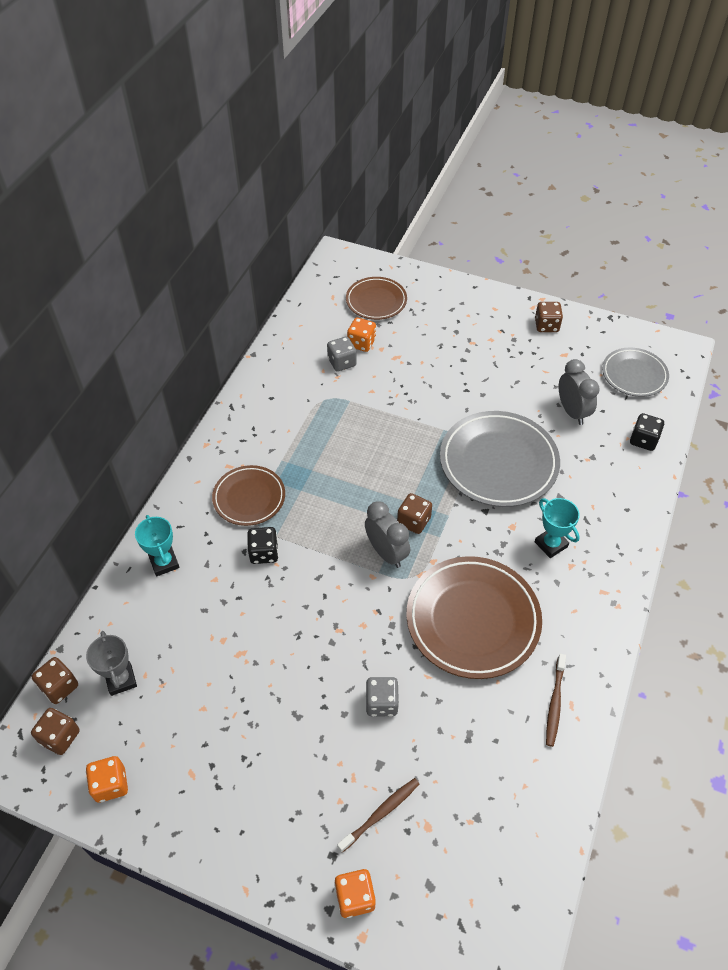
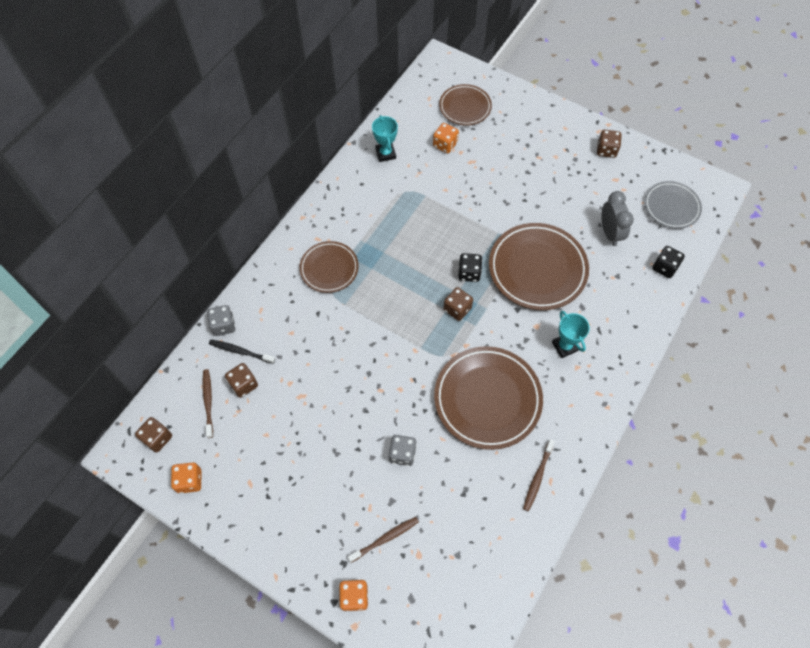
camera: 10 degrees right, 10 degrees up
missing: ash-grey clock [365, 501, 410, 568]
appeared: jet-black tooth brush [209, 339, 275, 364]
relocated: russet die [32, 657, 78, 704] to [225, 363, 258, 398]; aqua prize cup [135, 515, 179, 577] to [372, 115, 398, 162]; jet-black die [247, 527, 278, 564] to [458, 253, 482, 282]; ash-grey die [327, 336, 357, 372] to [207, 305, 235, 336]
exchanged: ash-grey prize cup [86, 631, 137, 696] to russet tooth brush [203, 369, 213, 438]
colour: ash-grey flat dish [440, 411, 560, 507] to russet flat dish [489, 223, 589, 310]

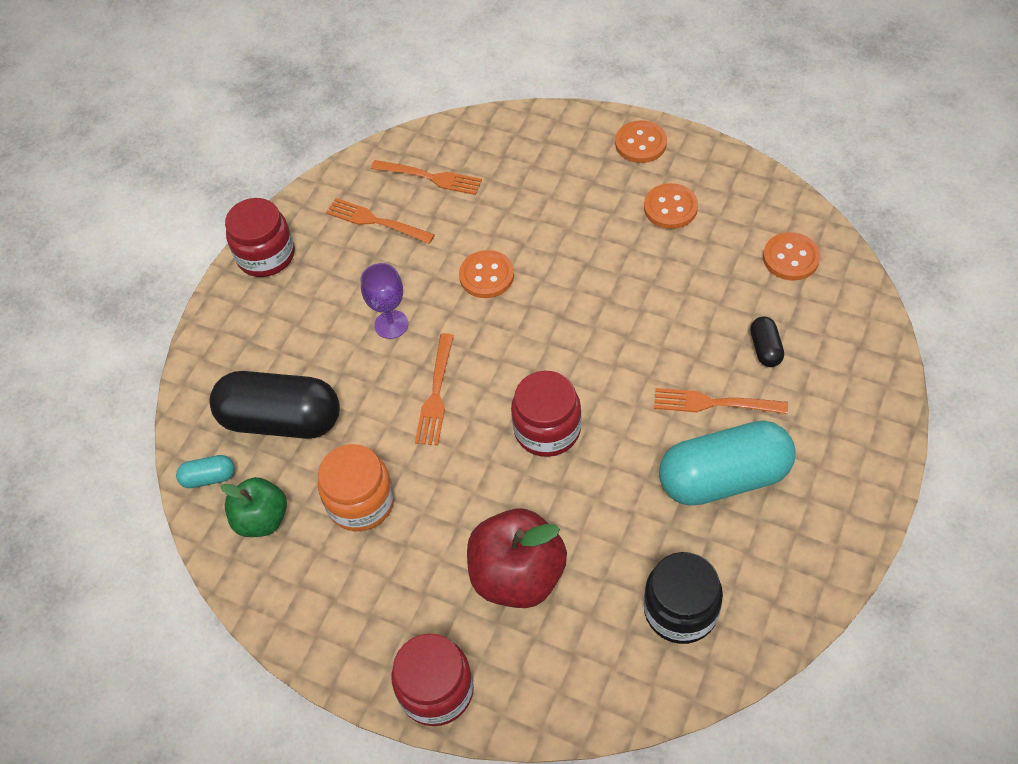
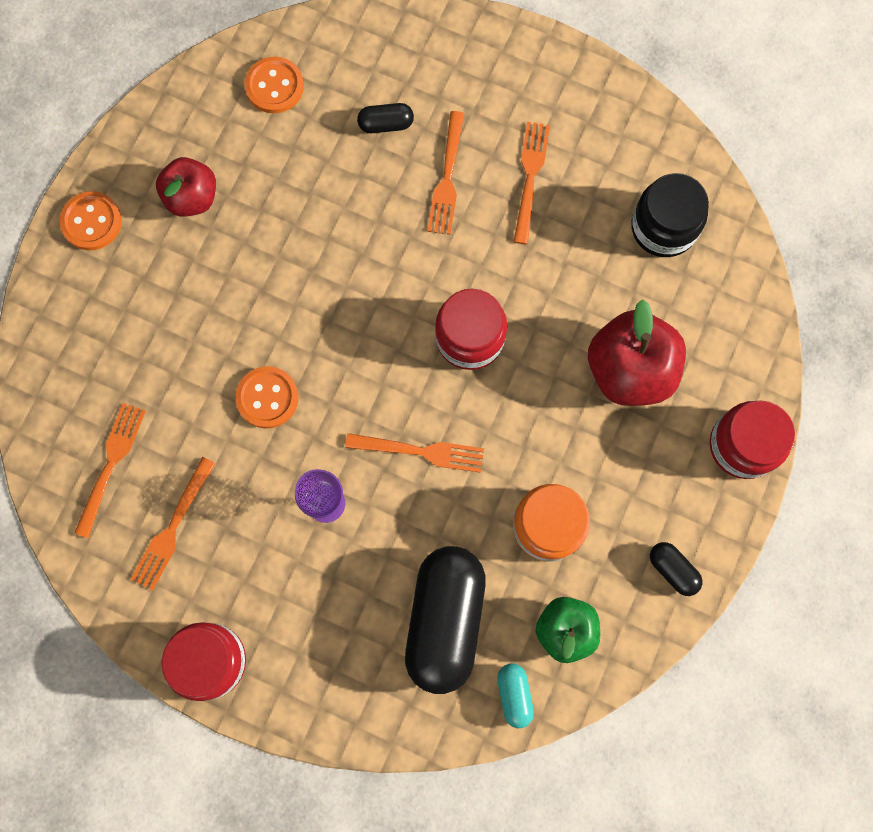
camera: 95 degrees left, 20 degrees up
appeared: jet-black capsule [650, 542, 703, 596]
exchanged: orange-coloured sewing button [644, 183, 698, 229] to scarlet toy apple [156, 157, 216, 217]; aqua capsule [659, 420, 796, 506] to orange-coloured dinner fork [514, 122, 550, 244]

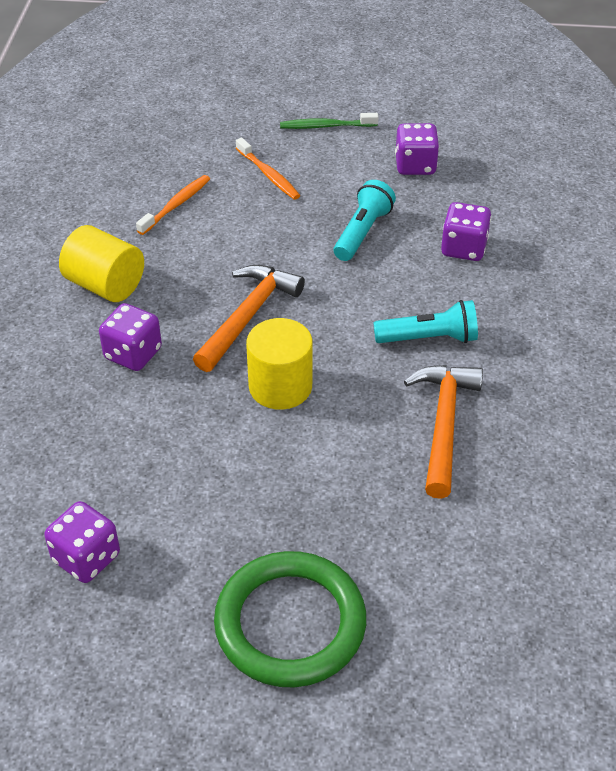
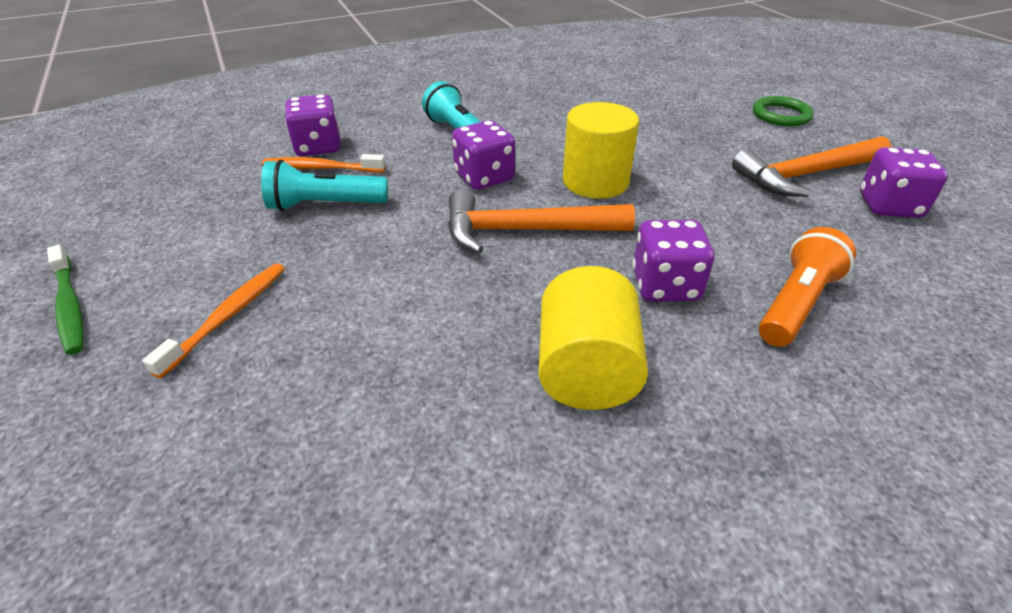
camera: 120 degrees left, 5 degrees down
appeared: orange-coloured torch [759, 227, 856, 347]
relocated: orange-coloured tooth brush [136, 175, 210, 235] to [262, 154, 386, 172]; royal purple die [395, 123, 439, 175] to [452, 120, 515, 190]; orange-coloured carpenter's hammer [404, 365, 483, 499] to [732, 136, 892, 197]
size: green hoop [214, 551, 366, 687] = [753, 96, 814, 127] x0.51

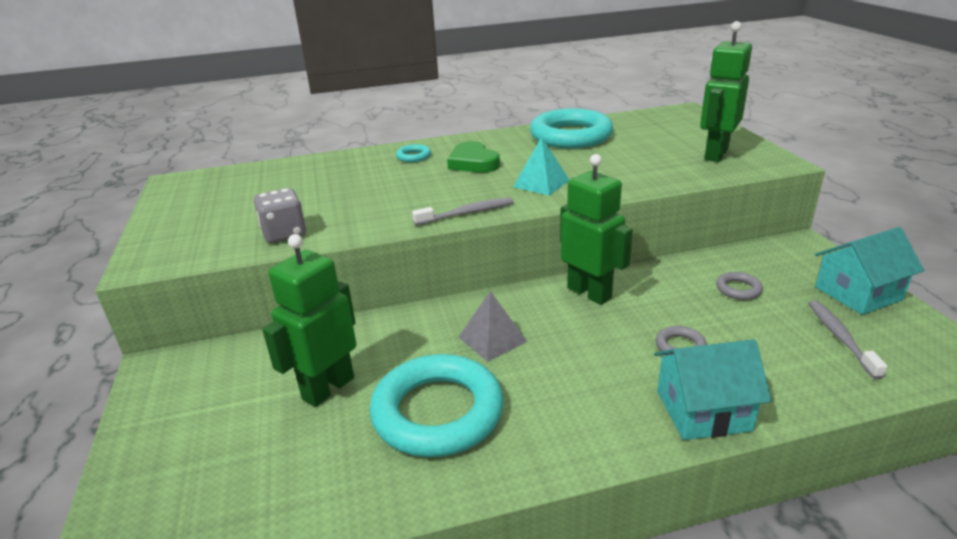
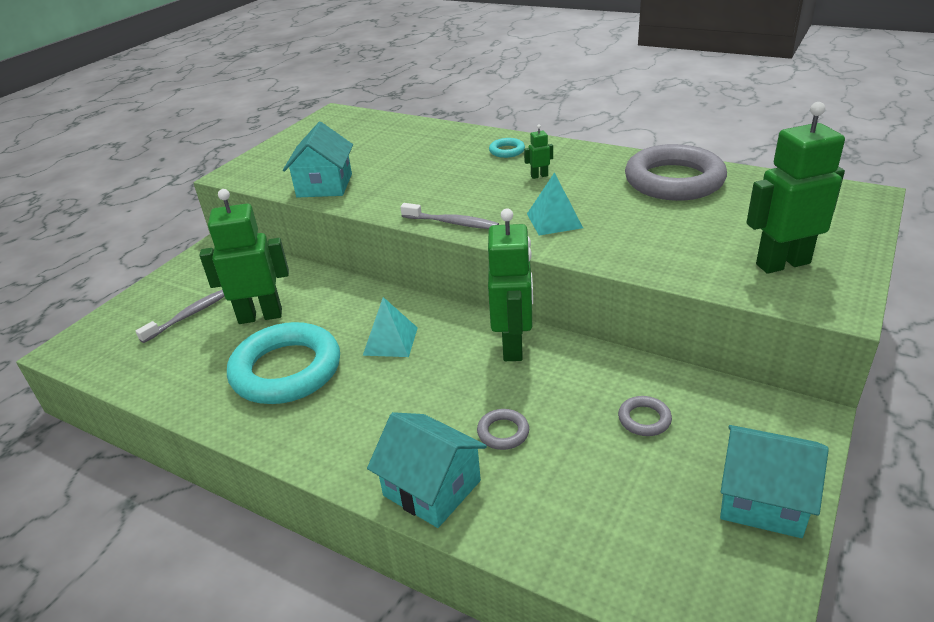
camera: 45 degrees right, 5 degrees up
relocated: ash-grey tooth brush [808, 300, 887, 379] to [135, 290, 225, 343]
exchanged: ash-grey die [254, 188, 306, 243] to aqua toy house [283, 122, 353, 198]; green heart [447, 141, 500, 173] to green robot [524, 124, 553, 179]
colour: ash-grey solid pyramid [458, 291, 527, 362] to aqua solid pyramid [363, 297, 418, 357]; aqua hoop [530, 108, 613, 148] to ash-grey hoop [625, 144, 727, 201]

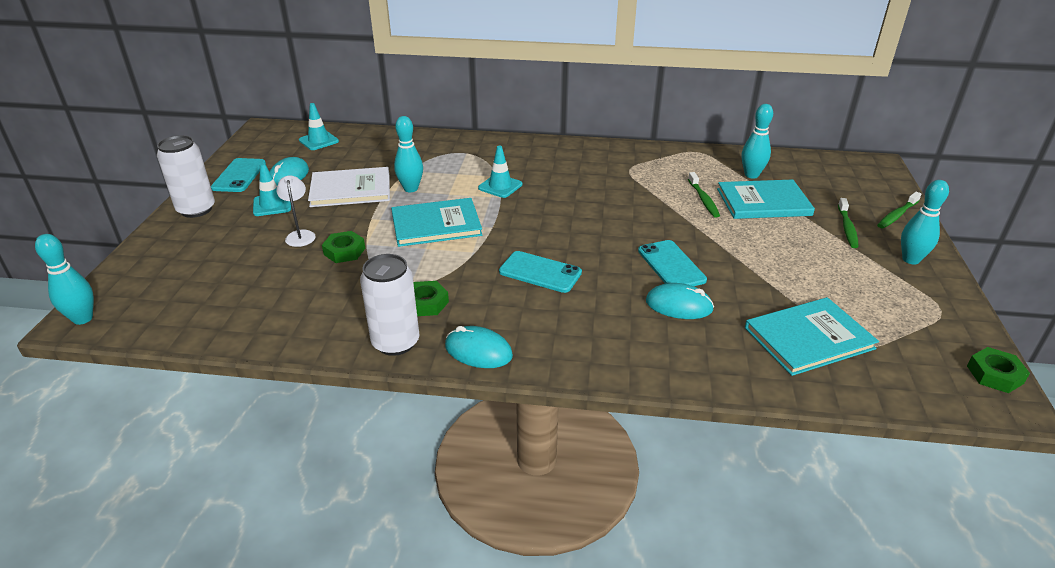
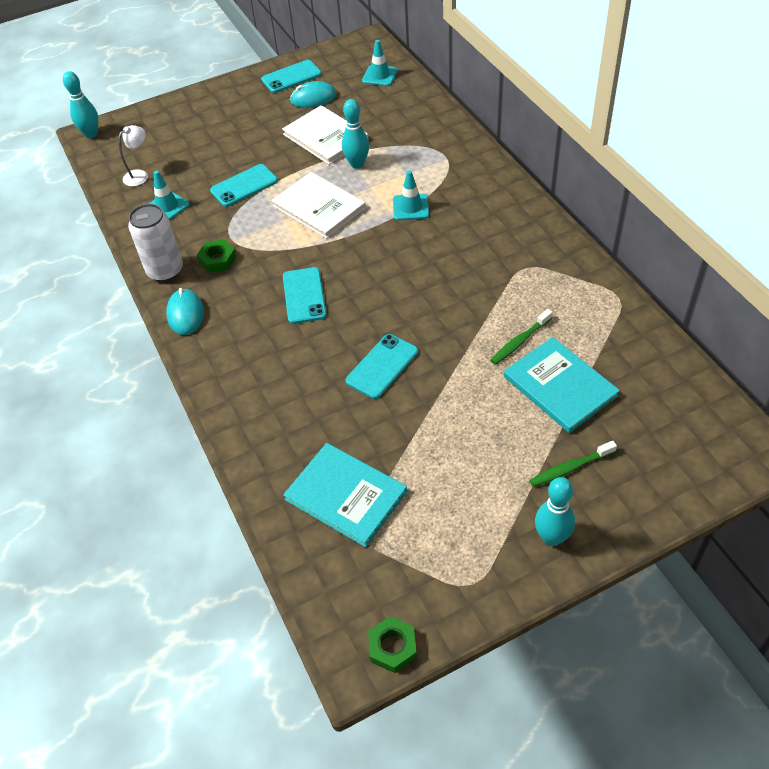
camera: 60 degrees right, 15 degrees up
missing: pure white tin [157, 135, 215, 218]; aqua mouse [646, 283, 714, 319]; aqua tenpin [742, 104, 773, 179]; green tooth brush [877, 192, 921, 229]
relocated: aqua road cone [253, 163, 291, 216] to [149, 171, 189, 220]; pure white lamp [276, 175, 316, 247] to [119, 125, 148, 186]
exchanged: green hex nut [322, 231, 365, 263] to aqua mobile phone [210, 164, 278, 207]
colour: aqua hardcover [391, 198, 482, 247] to pure white hardcover [271, 172, 366, 239]

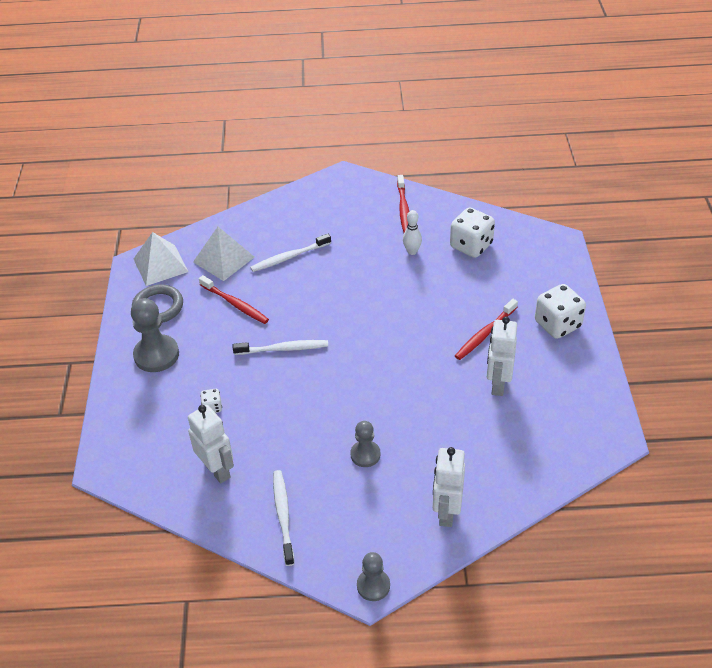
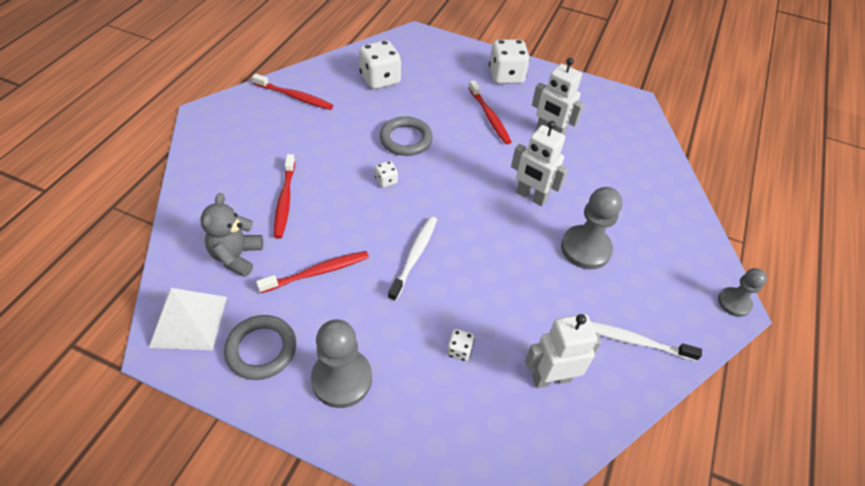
camera: 70 degrees left, 5 degrees up
missing: pure white tenpin [403, 210, 422, 255]
appeared: pure white die [375, 161, 398, 188]; ash-grey hoop [380, 116, 433, 156]
relocated: pure white robot [433, 447, 465, 527] to [511, 121, 568, 206]
exchanged: pure white solid pyramid [193, 227, 254, 281] to ash-grey teddy [201, 193, 263, 277]
colour: pure white tooth brush [250, 234, 331, 272] to scarlet tooth brush [274, 154, 295, 239]
size: ash-grey chess pawn [350, 421, 381, 467] = [561, 187, 622, 269] x1.65

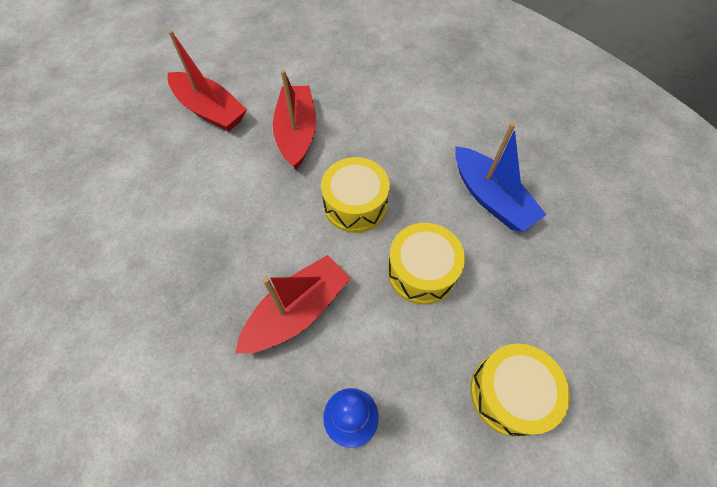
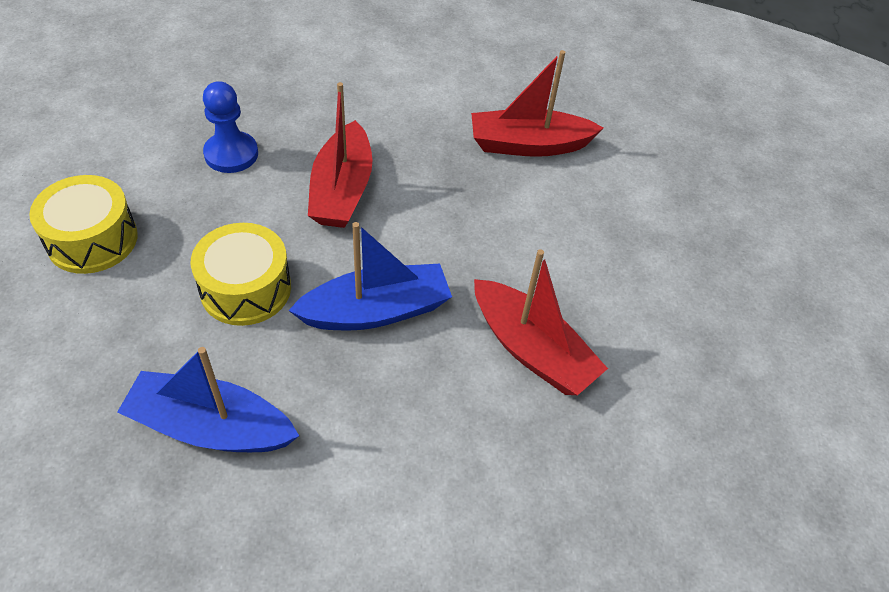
camera: 135 degrees right, 10 degrees down
relocated: scarlet toy boat [168, 30, 247, 132] to [471, 50, 603, 157]
exchanged: golden toy drum [321, 157, 390, 233] to cobalt toy boat [288, 222, 452, 330]

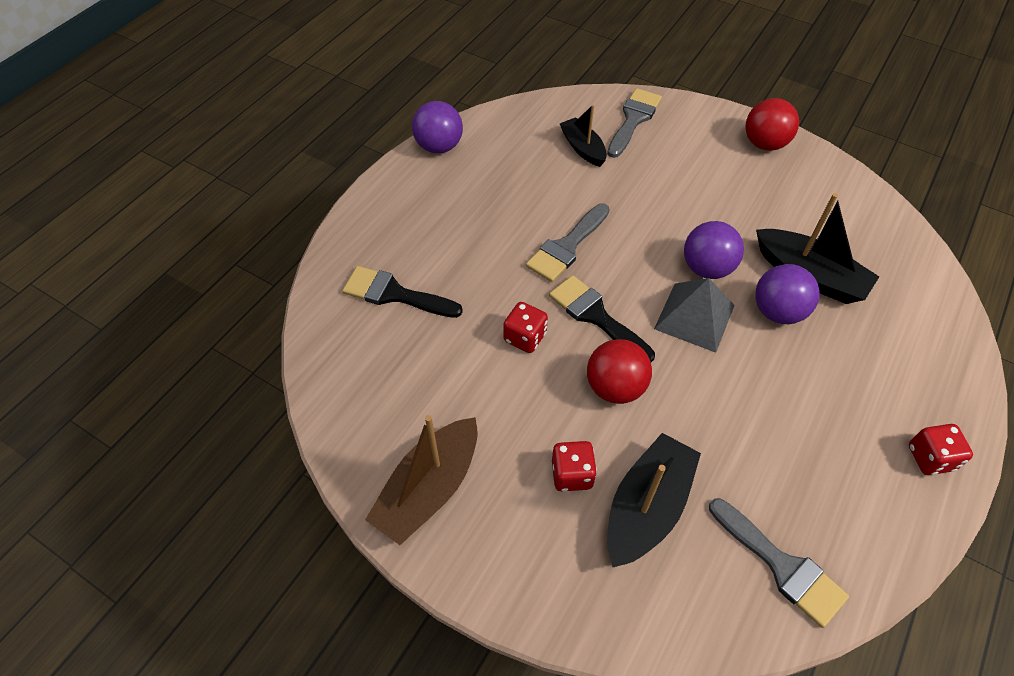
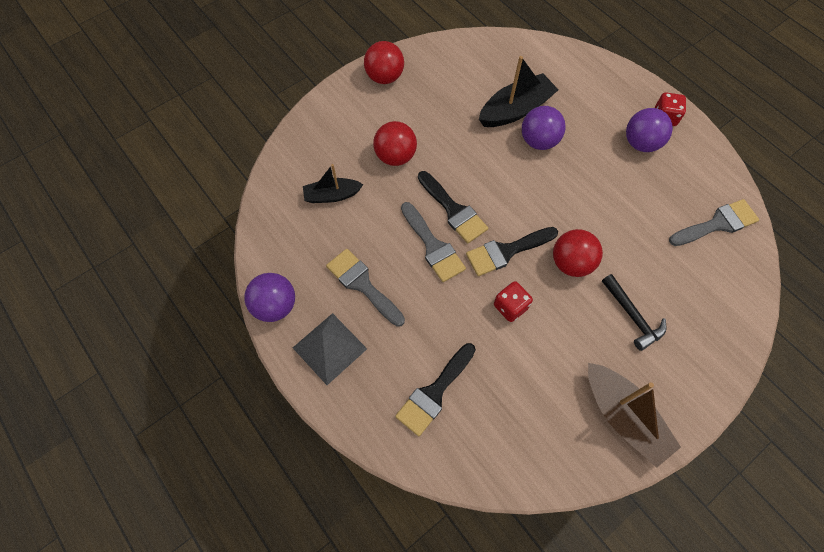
camera: 70 degrees left, 10 degrees up
missing: jet-black toy boat [607, 433, 701, 567]
appeared: scarlet play ball [373, 121, 417, 166]; jet-black brush [418, 171, 488, 243]
relocated: ash-grey brush [607, 88, 662, 158] to [326, 249, 405, 327]; ash-grey solid pyramid [654, 278, 735, 353] to [293, 313, 367, 385]; royal purple play ball [684, 221, 744, 279] to [626, 108, 673, 152]
exchanged: scarlet die [552, 441, 597, 492] to jet-black carpenter's hammer [602, 274, 666, 351]

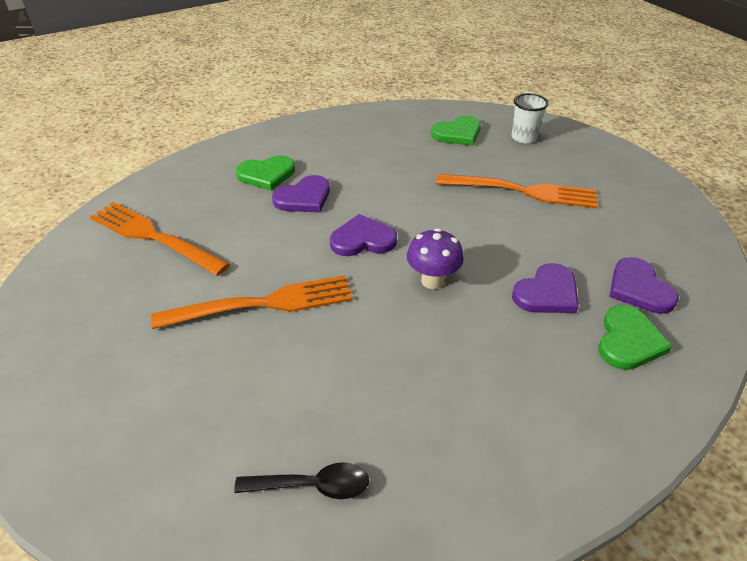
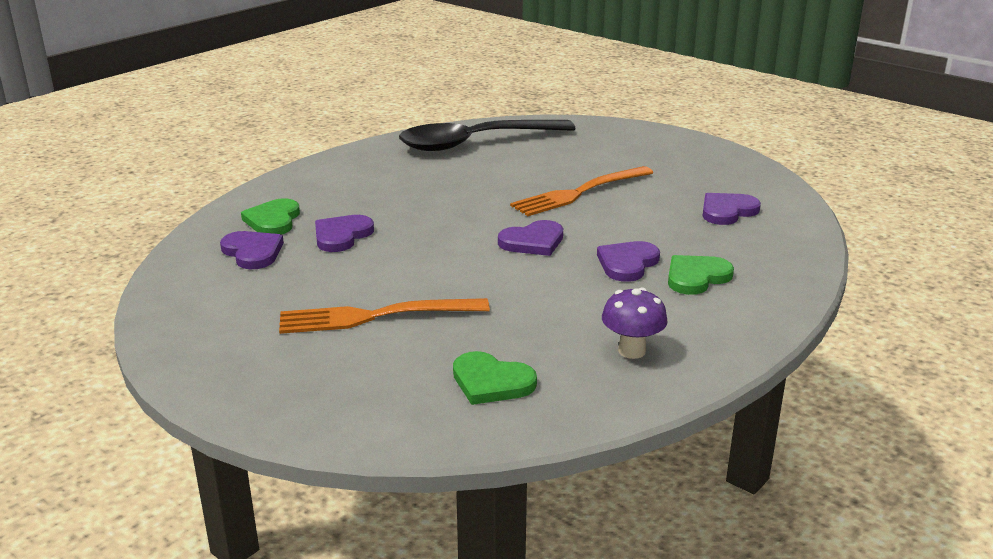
camera: 160 degrees right, 15 degrees down
missing: pure white beaker [511, 93, 549, 144]
relocated: royal purple toadstool [407, 228, 464, 289] to [602, 288, 668, 359]
exchanged: orange-coloured dinner fork [90, 202, 230, 276] to royal purple heart [703, 193, 761, 225]
spun: green heart [431, 116, 481, 146] = [453, 351, 537, 405] 105 degrees counterclockwise
size: jet-black teaspoon [234, 462, 369, 499] = [399, 120, 575, 151] x2.36

